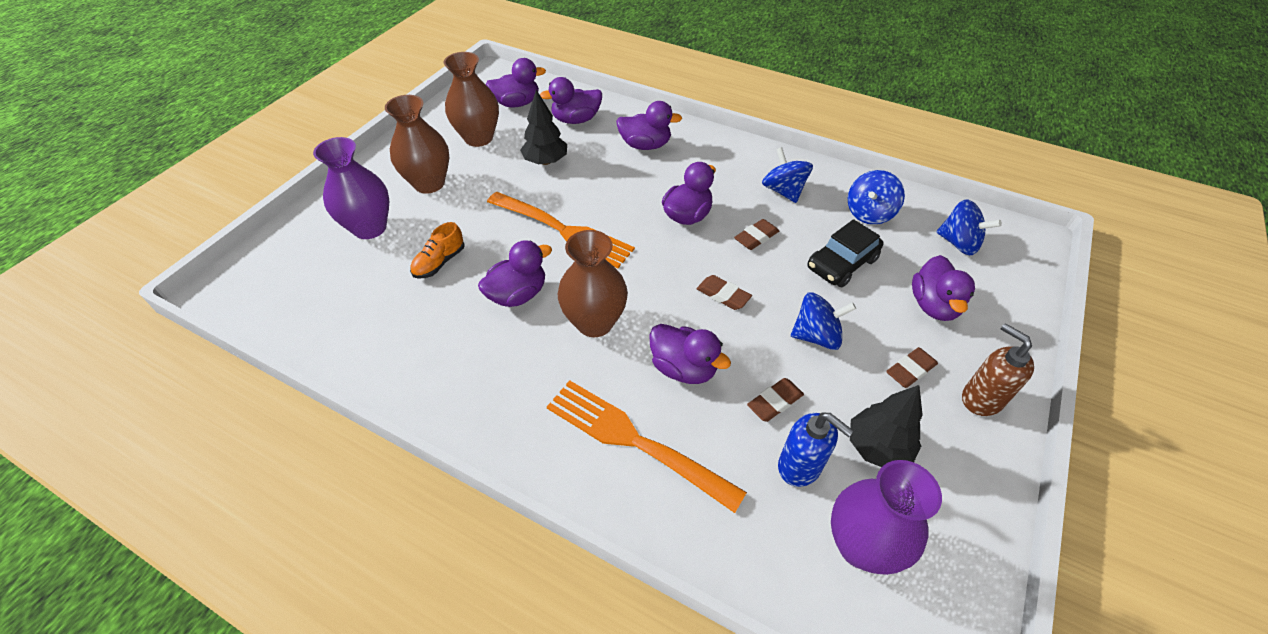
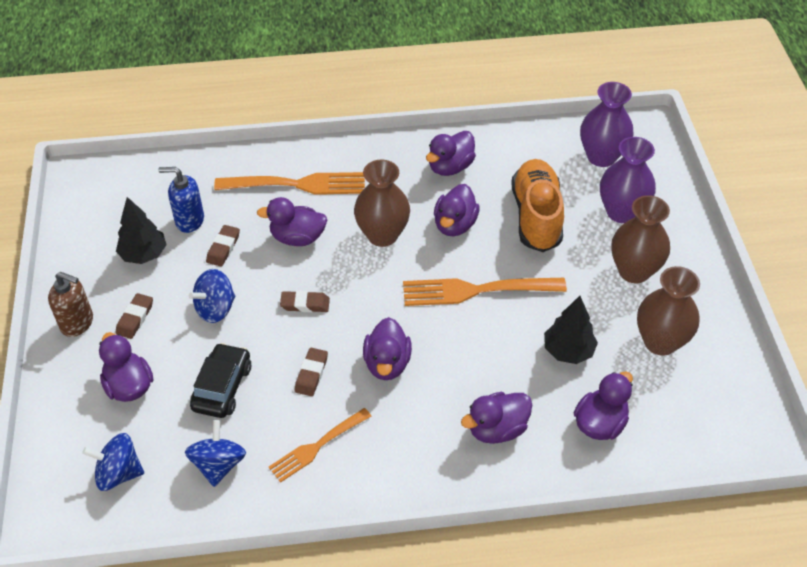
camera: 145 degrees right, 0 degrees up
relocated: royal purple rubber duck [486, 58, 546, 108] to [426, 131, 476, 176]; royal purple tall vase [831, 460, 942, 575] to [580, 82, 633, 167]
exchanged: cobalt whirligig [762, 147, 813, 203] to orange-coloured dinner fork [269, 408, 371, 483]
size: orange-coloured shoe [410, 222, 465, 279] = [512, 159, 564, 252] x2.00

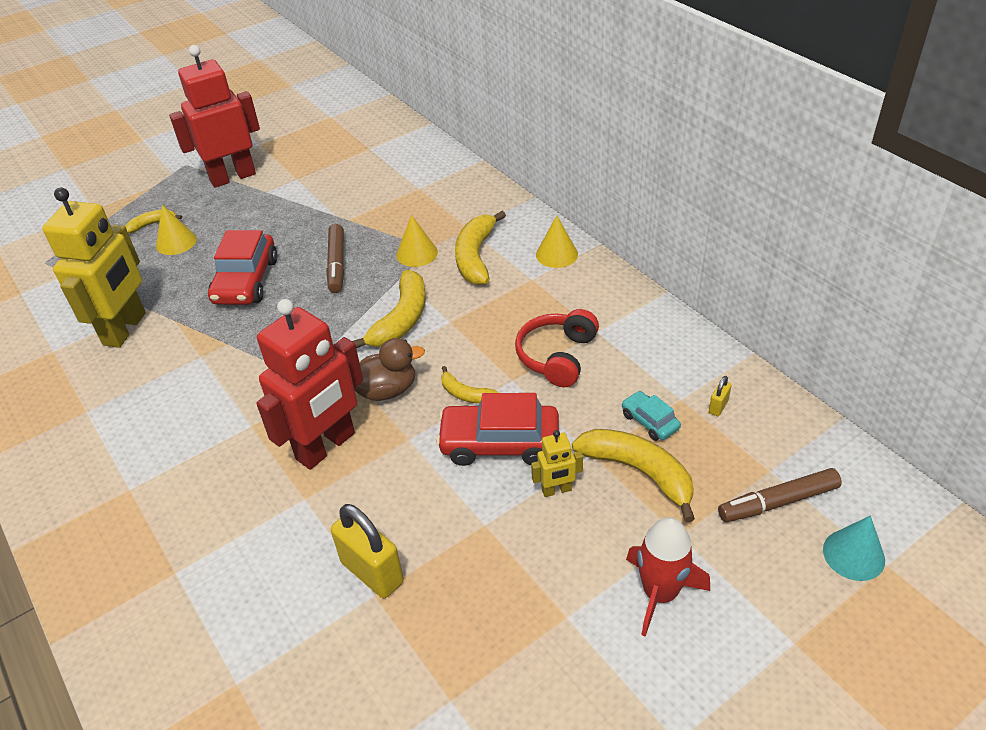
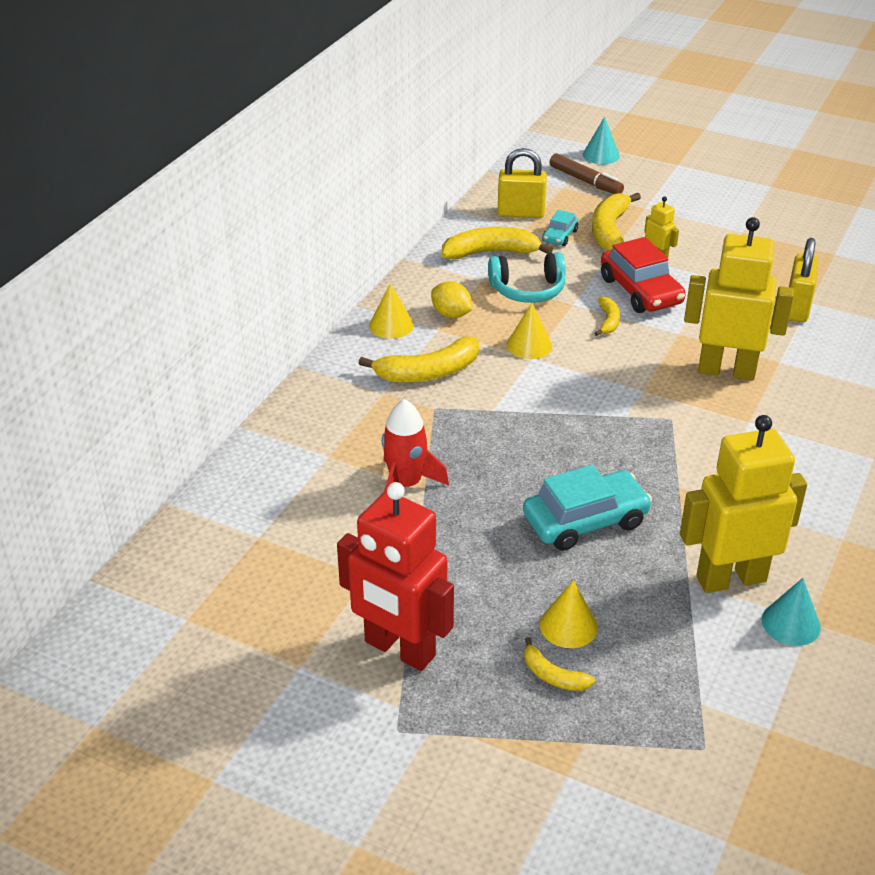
camera: 120 degrees left, 5 degrees down
missing: russet marker [326, 224, 344, 293]; russet rubber duck [354, 338, 425, 401]
appeared: golden toy lemon [431, 281, 473, 318]; aqua solid cone [762, 578, 821, 646]
relocated: golden banana fruit [352, 270, 426, 348] to [441, 226, 553, 259]; golden solid cone [396, 215, 438, 267] to [507, 303, 552, 359]; scarlet spaceship [626, 517, 710, 637] to [382, 399, 449, 493]
colour: scarlet automobile [208, 230, 278, 305] to aqua automobile [523, 465, 652, 551]; scarlet robot [256, 299, 363, 470] to golden robot [684, 217, 794, 380]; scarlet over-ear headphones [515, 309, 599, 387] to aqua over-ear headphones [488, 252, 566, 303]
size: golden padlock [709, 376, 731, 416] = [498, 148, 547, 218] x2.23

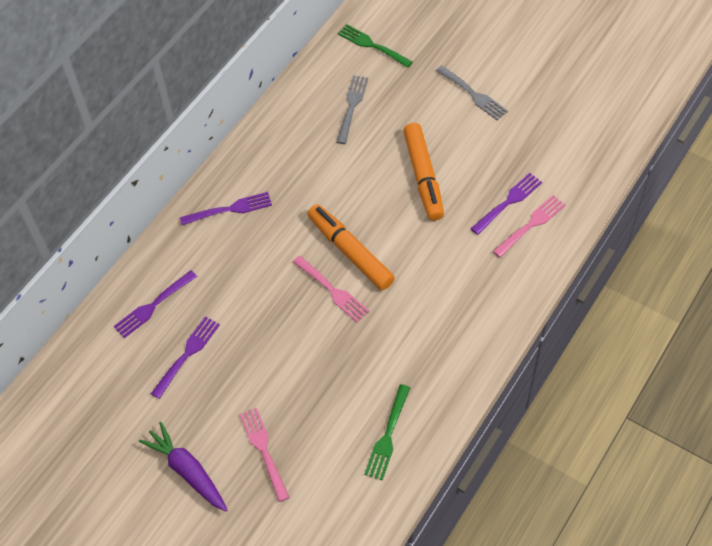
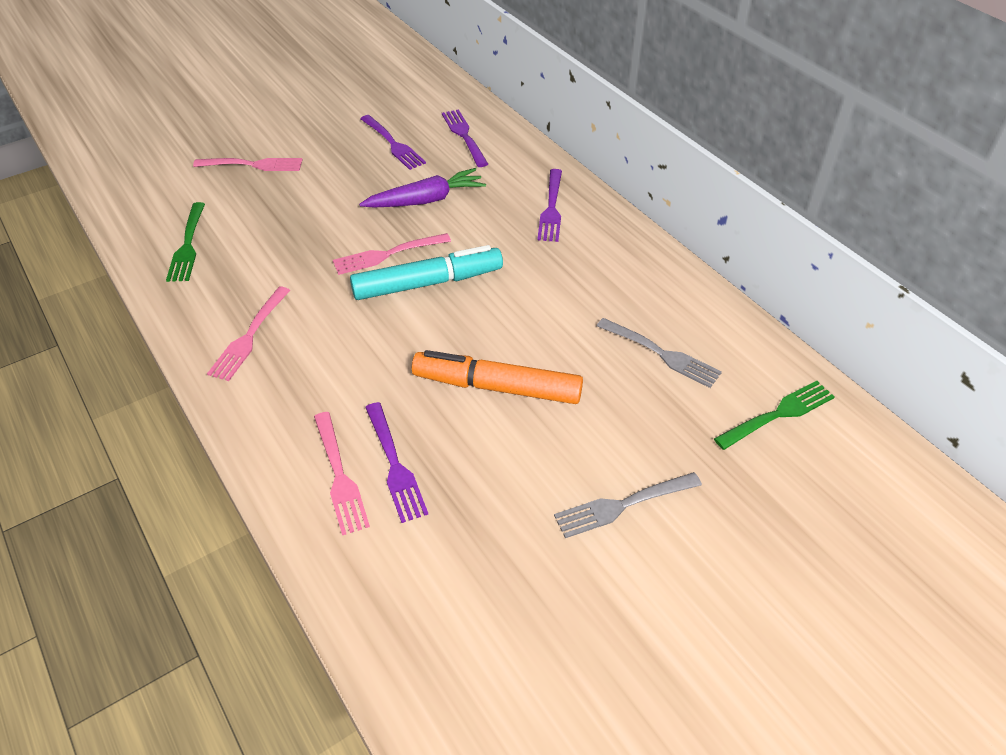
camera: 110 degrees right, 10 degrees down
appeared: pink dinner fork [207, 287, 291, 381]
relocated: royal purple toy carrot [139, 422, 227, 511] to [359, 168, 486, 208]
colour: orange-coloured marker [308, 204, 395, 290] to aqua marker [350, 245, 503, 300]
spun: green dinner fork [364, 384, 410, 480] = [166, 202, 205, 282] 135 degrees counterclockwise

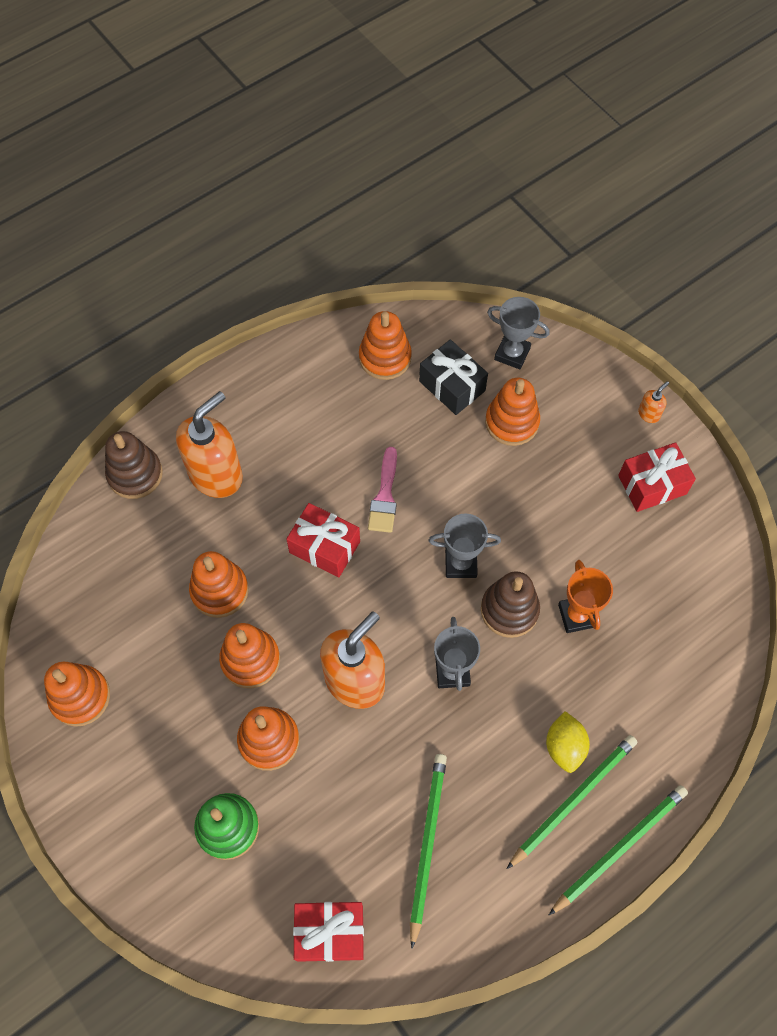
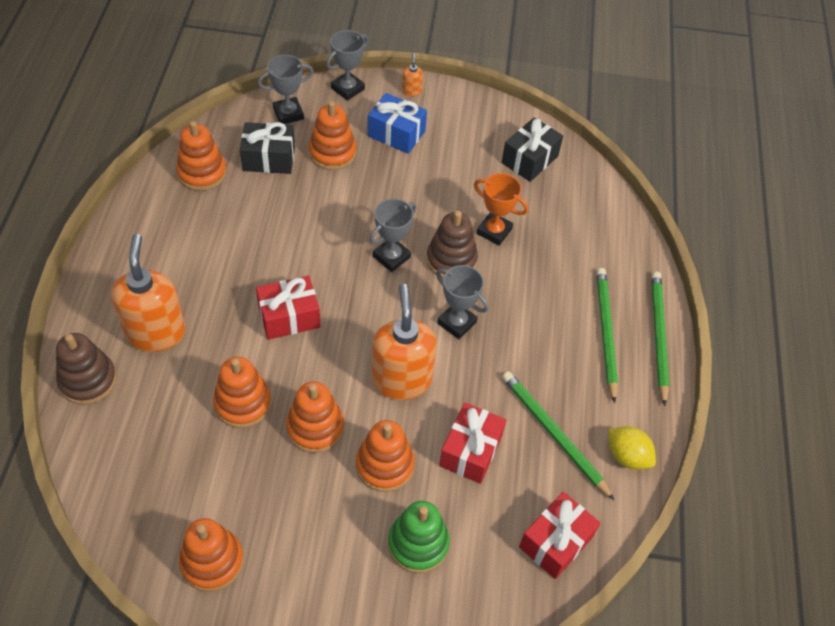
camera: 50 degrees left, 10 degrees down
missing: pink brush [368, 447, 397, 533]
appeared: ash-grey prize cup [326, 30, 368, 101]; cobalt wrapped gift [368, 93, 427, 154]; jet-black wrapped gift [502, 117, 563, 182]
relocated: golden toy lemon [546, 711, 590, 773] to [608, 426, 656, 470]; scarlet wrapped gift [618, 442, 696, 512] to [439, 403, 506, 484]

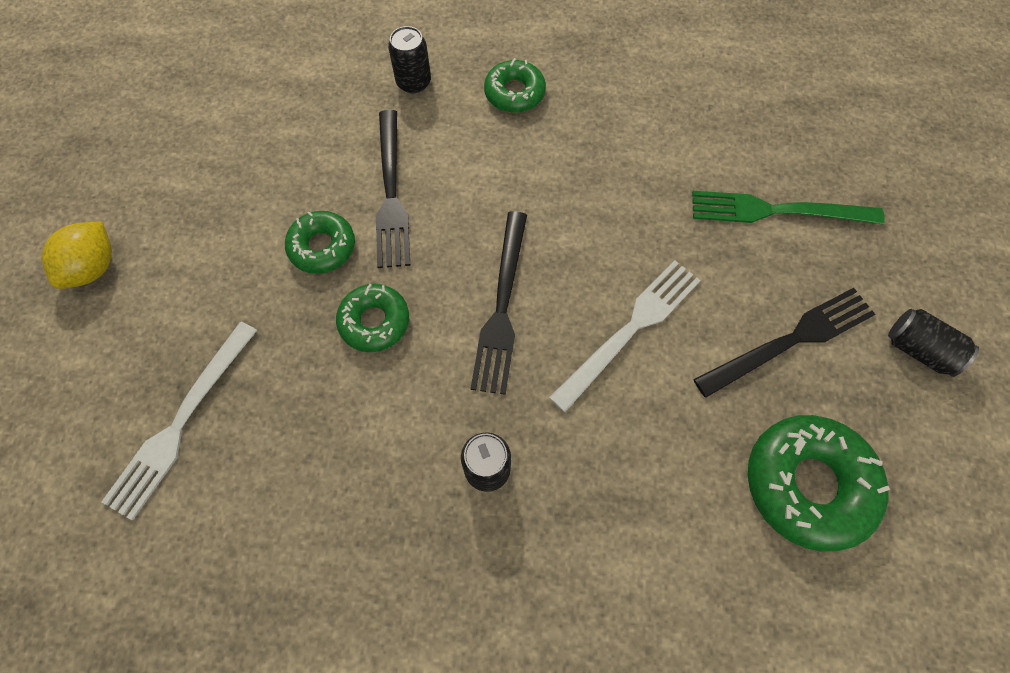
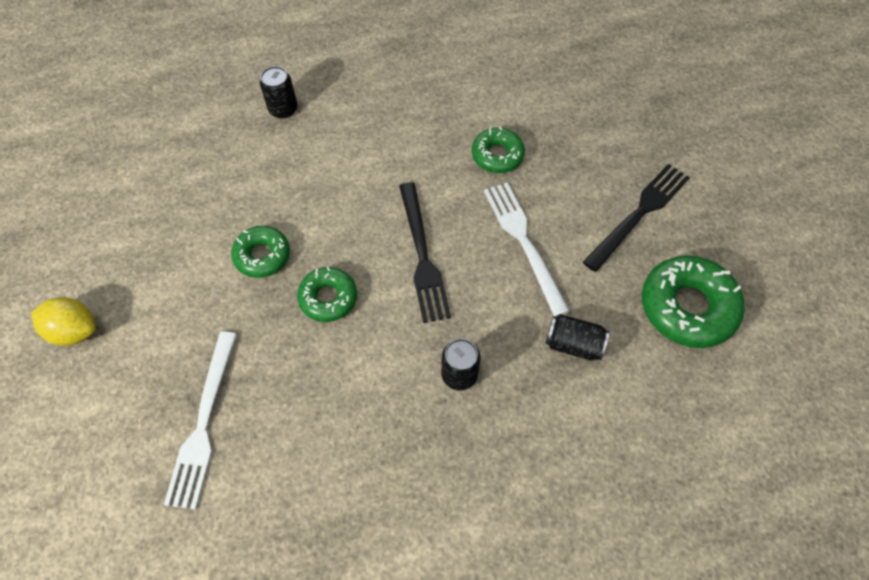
camera: 20 degrees left, 5 degrees down
missing: jet-black dinner fork [376, 110, 410, 268]; green dinner fork [692, 191, 885, 225]
relocated: green glazed donut [484, 58, 546, 113] to [472, 126, 525, 173]; jet-black tin [888, 309, 979, 377] to [546, 314, 609, 361]
spun: golden toy lemon [42, 221, 112, 289] = [32, 297, 95, 346] 75 degrees counterclockwise; pure white dinner fork [549, 260, 701, 412] = [484, 182, 570, 317] 45 degrees counterclockwise

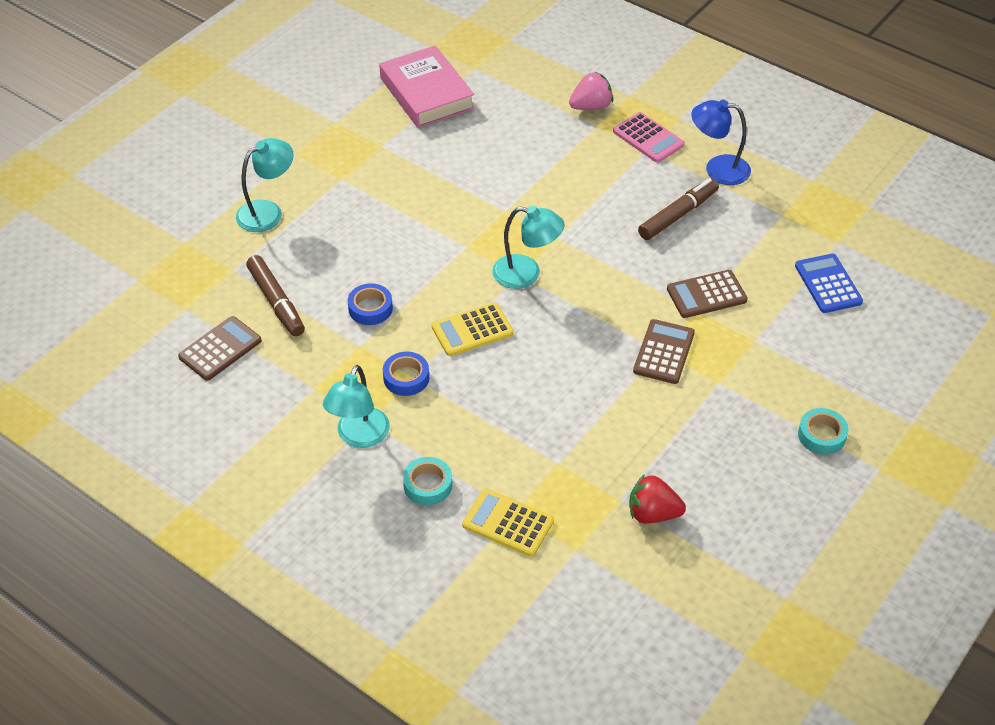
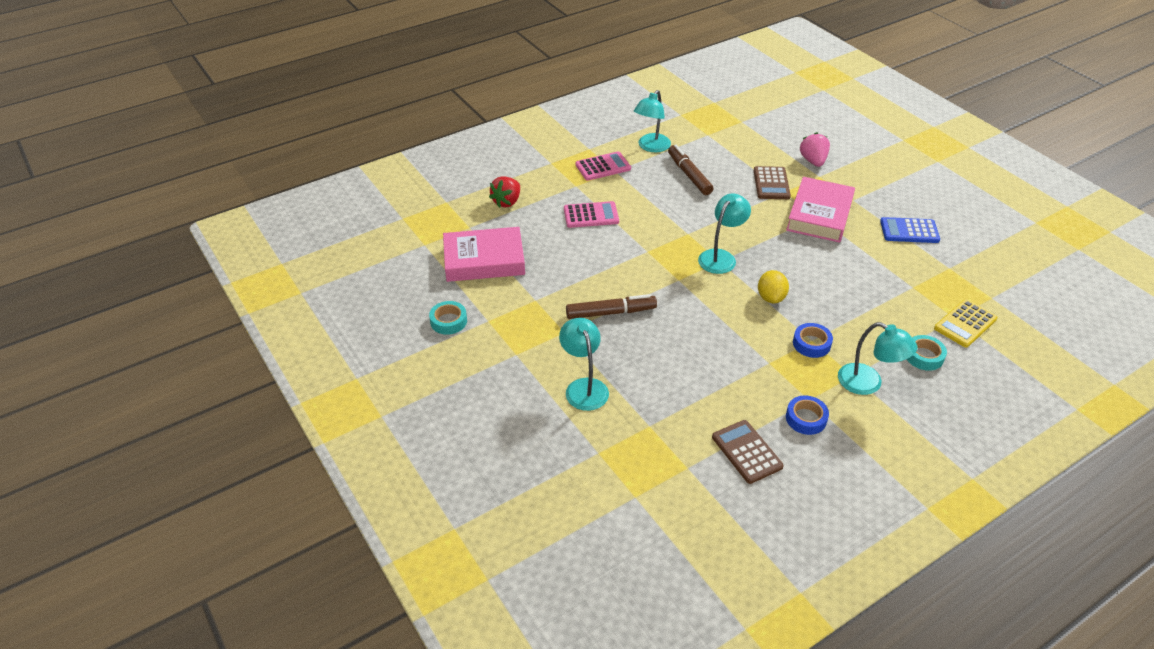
camera: 70 degrees left, 5 degrees down
appeared: pink pocket calculator [564, 201, 619, 228]
relocated: russet marker [246, 255, 305, 337] to [566, 294, 657, 319]; cobalt roll of tape [348, 283, 393, 325] to [786, 395, 829, 435]; pink berry [569, 71, 613, 110] to [800, 132, 830, 167]; scarlet berry [629, 474, 686, 524] to [489, 176, 520, 208]; cobalt pocket calculator [795, 254, 863, 313] to [880, 217, 940, 243]; aqua roll of tape [798, 408, 849, 455] to [429, 301, 467, 335]
exchanged: golden pocket calculator [432, 302, 514, 356] to golden toy lemon [758, 270, 789, 304]; russet pocket calculator [633, 319, 695, 384] to pink hardcover [786, 177, 855, 243]
colour: cobalt lamp [691, 99, 751, 185] to aqua lamp [634, 90, 671, 152]

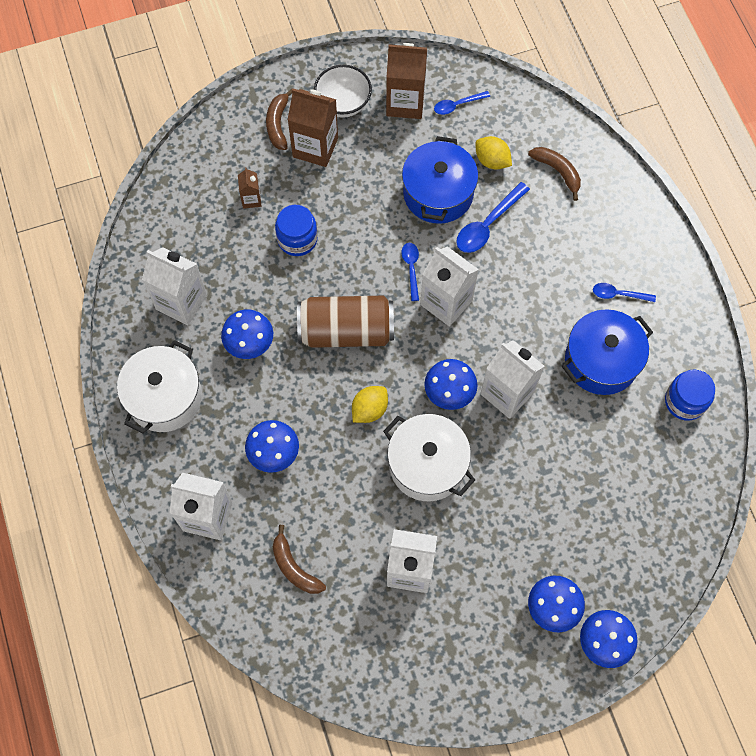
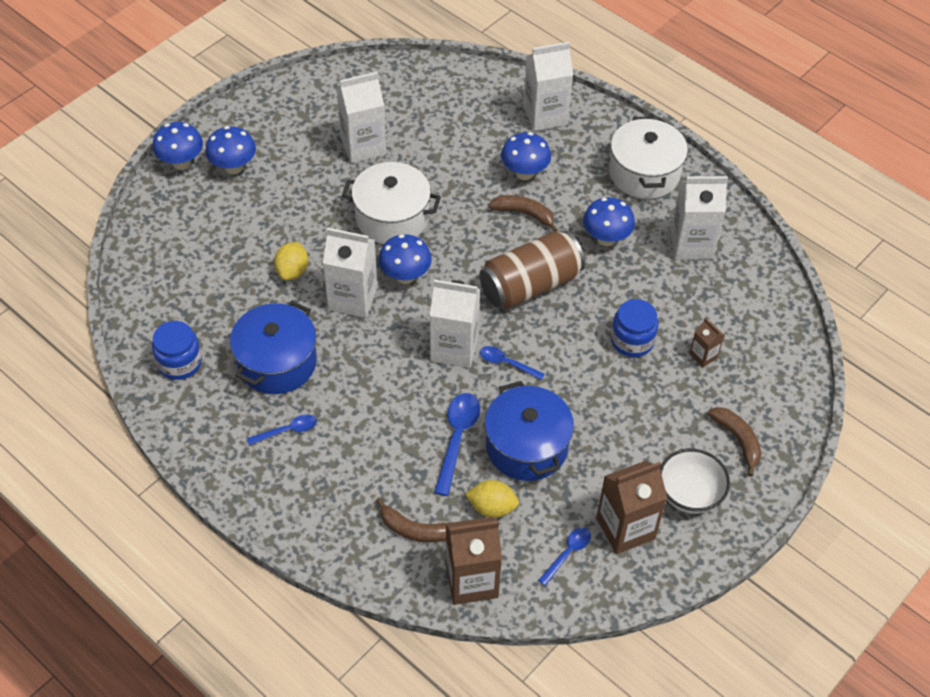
camera: 150 degrees right, 15 degrees down
relocated: russet banana fruit [273, 525, 326, 594] to [489, 195, 558, 232]; russet milk carton [288, 88, 338, 167] to [446, 517, 502, 605]; golden toy lemon [352, 386, 388, 423] to [274, 242, 308, 280]
spun: cobalt teaspoon [402, 243, 419, 301] = [480, 346, 545, 380] 150 degrees clockwise

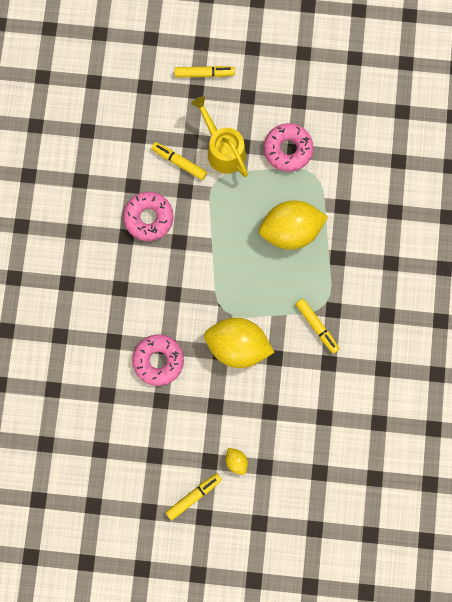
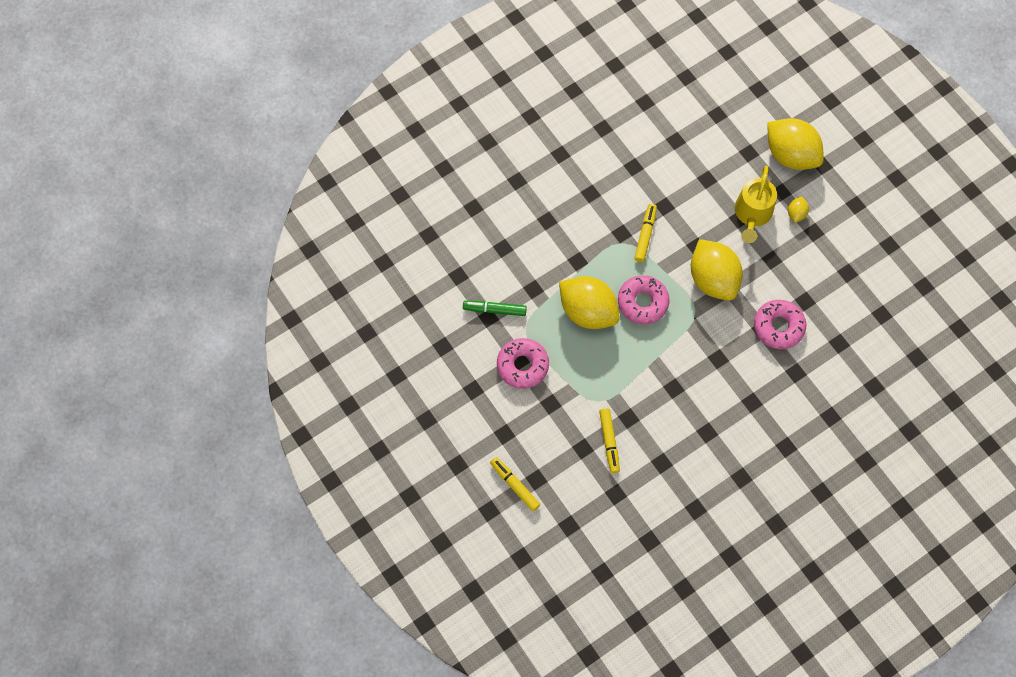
camera: 130 degrees left, 10 degrees down
missing: golden marker [166, 473, 222, 520]
appeared: green marker [463, 301, 527, 316]; golden toy lemon [767, 118, 824, 170]
relocated: pink glazed donut [123, 192, 174, 241] to [618, 275, 669, 324]; golden watering pot [191, 96, 248, 177] to [735, 165, 777, 243]

